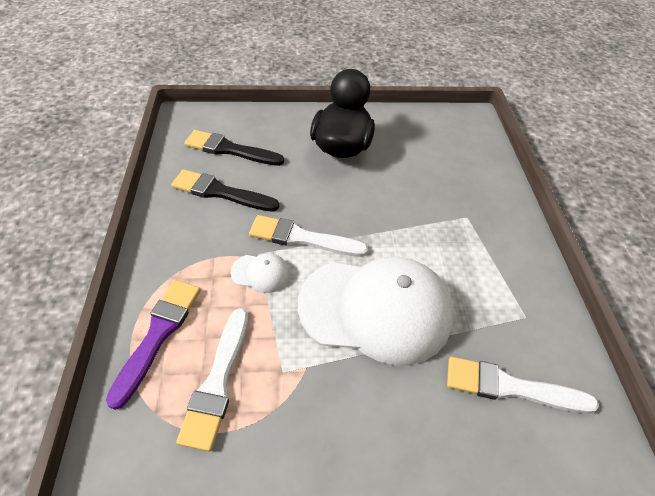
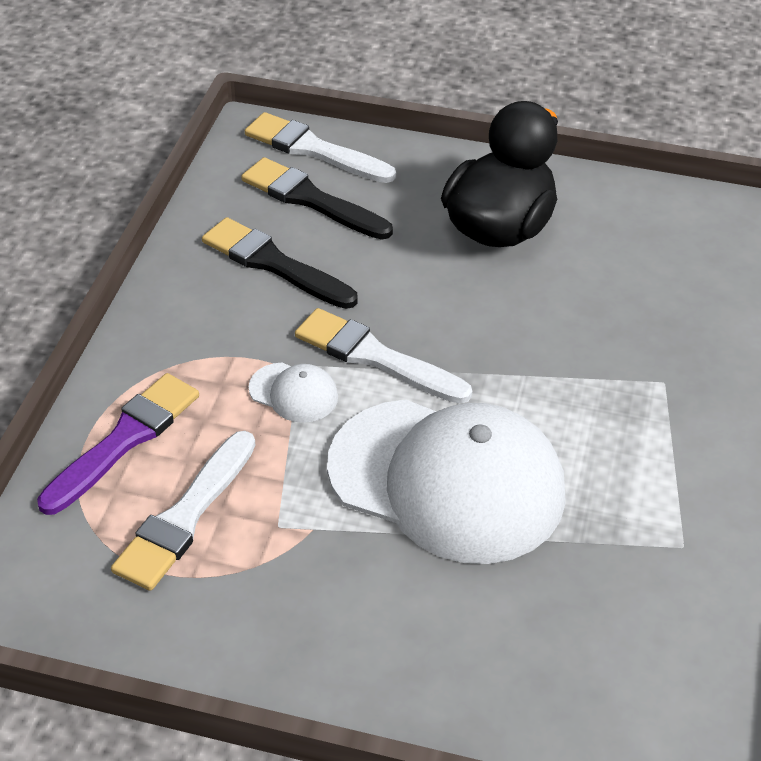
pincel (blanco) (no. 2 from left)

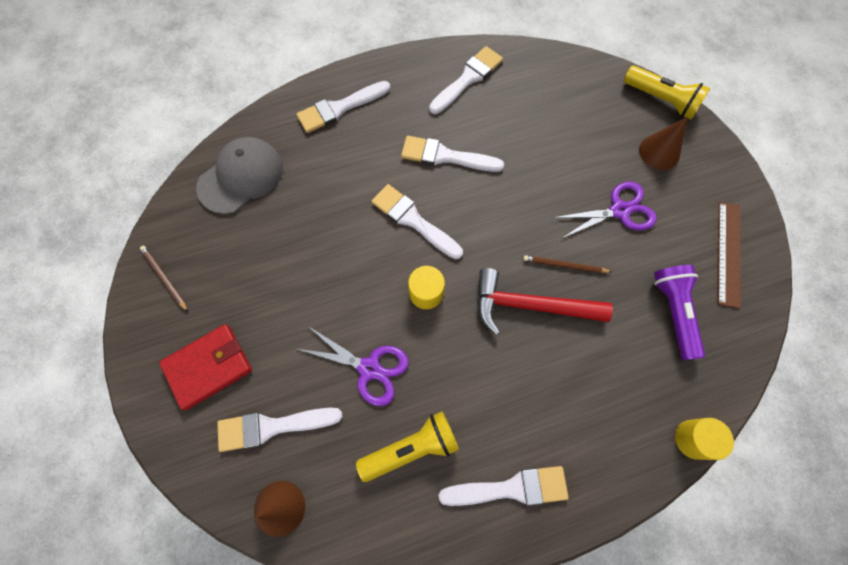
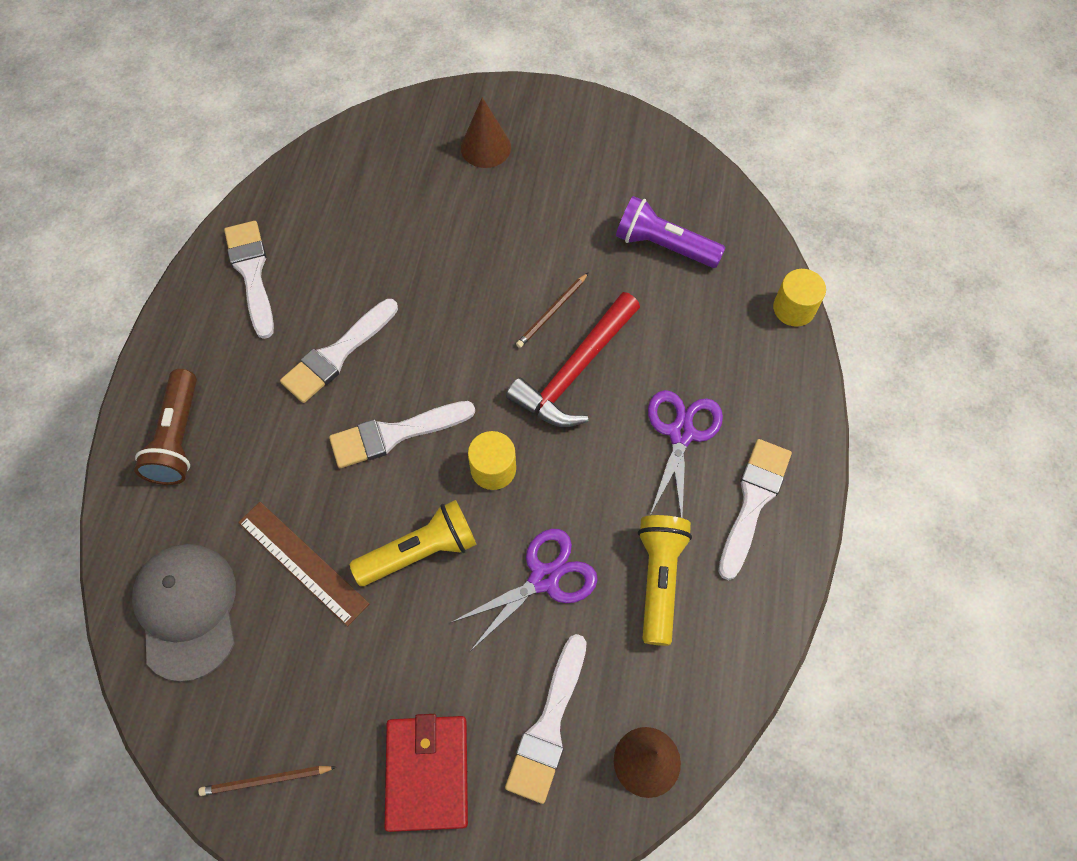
tijeras (morado) (no. 2 from left)
lámpara de mano (amarillo) (no. 1 from left)
regla (marrón)
lámpara de mano (marrón)

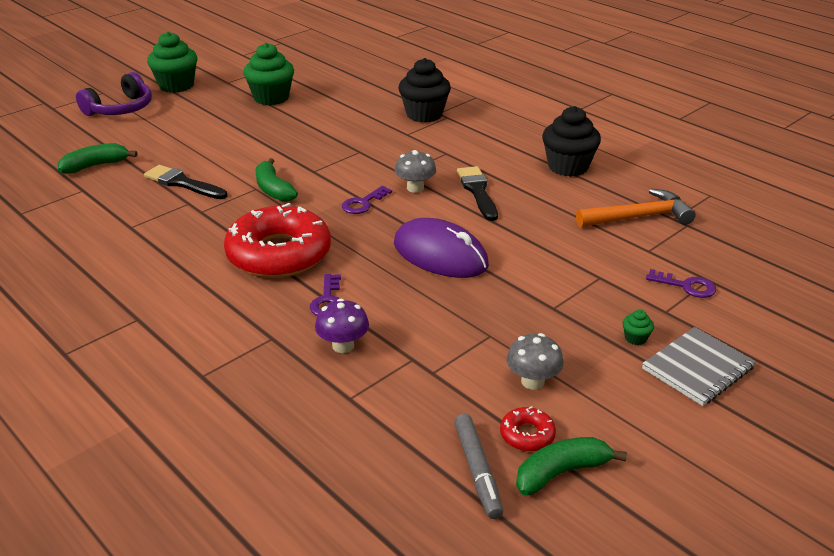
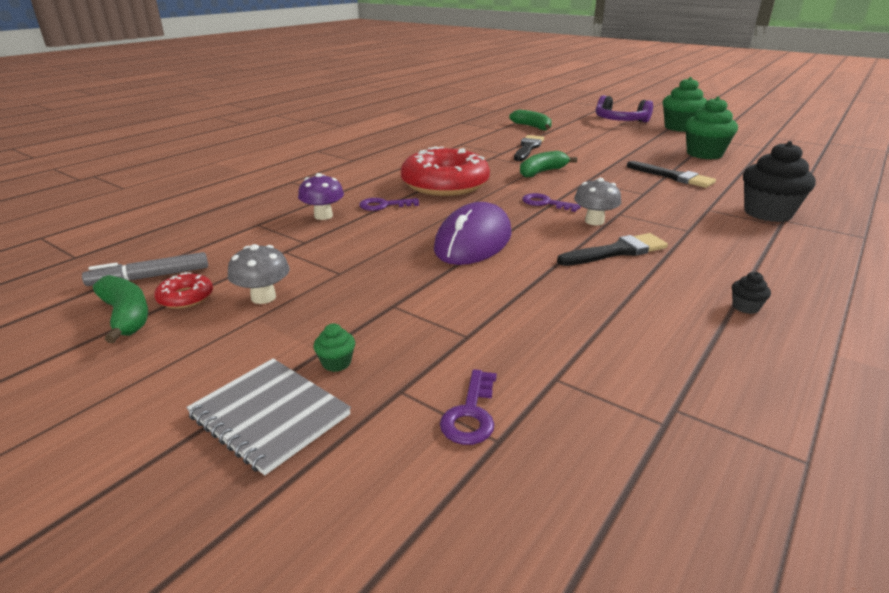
martillo (naranja)
pincel (negro) (no. 3 from left)
magdalena (negro) (no. 1 from left)

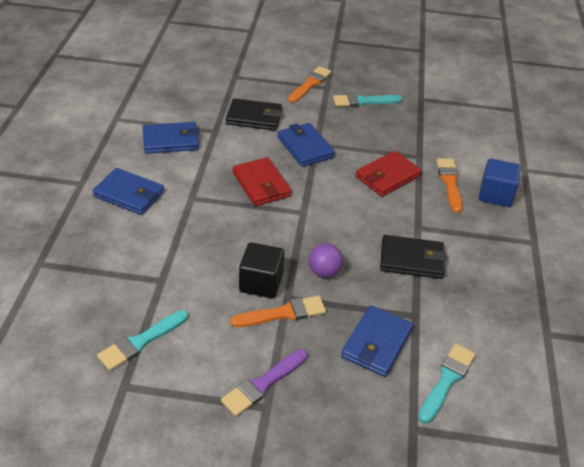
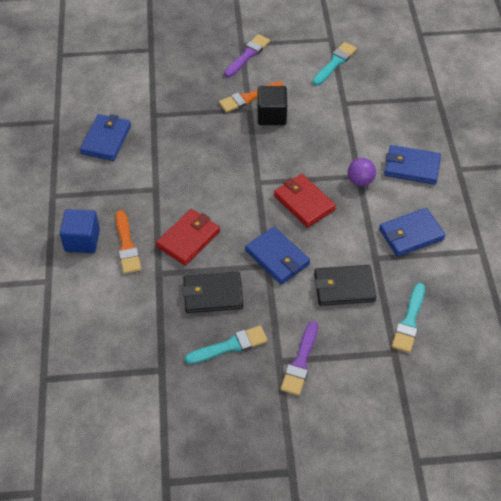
pelota (morado)
cartera (azul) (no. 1 from left)
cartera (negro) (no. 1 from left)
pincel (turquesa) (no. 3 from left)
pincel (morado) (no. 2 from left)

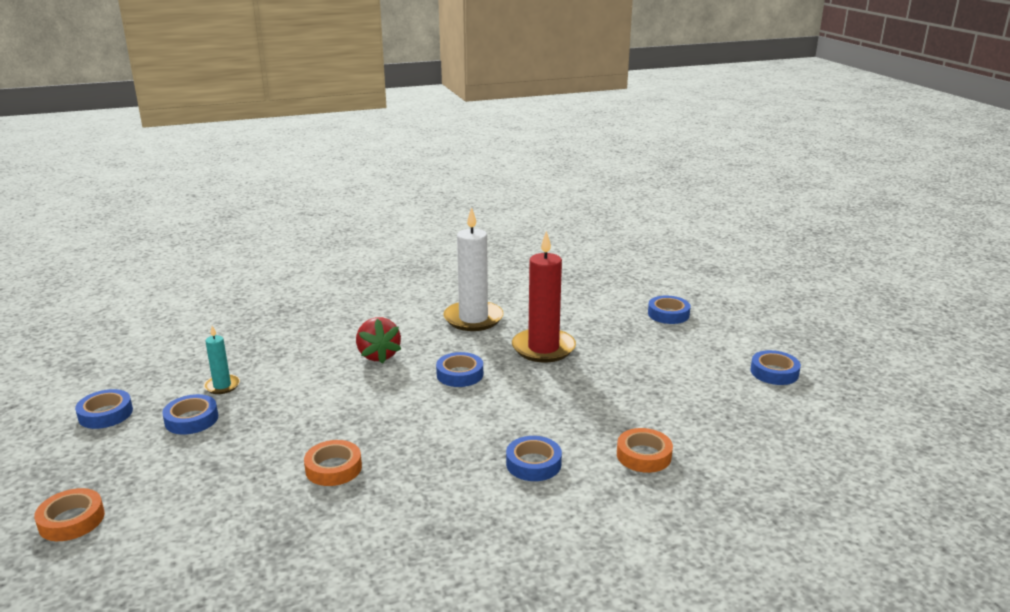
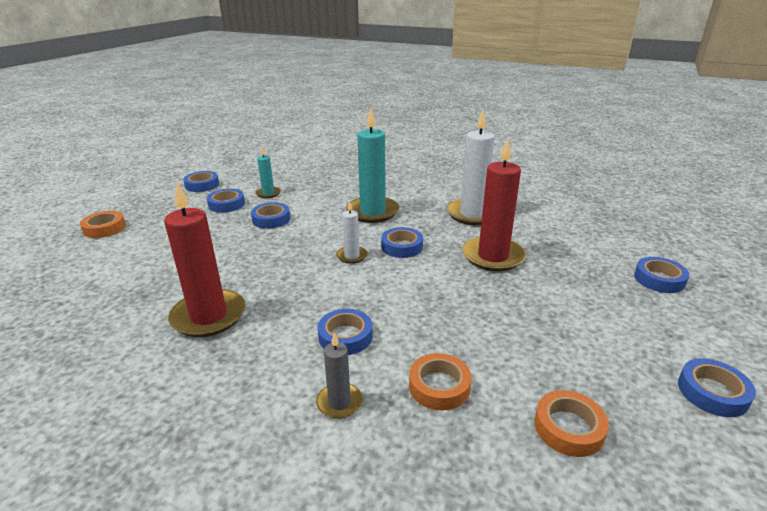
vela (rojo) (no. 1 from left)
cinta adhesiva (azul) (no. 3 from left)
vela (gris)
vela (blanco) (no. 1 from left)
cinta adhesiva (naranja) (no. 3 from left)
vela (turquesa) (no. 2 from left)

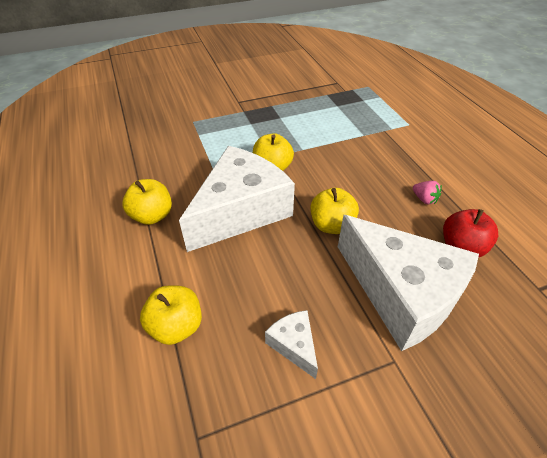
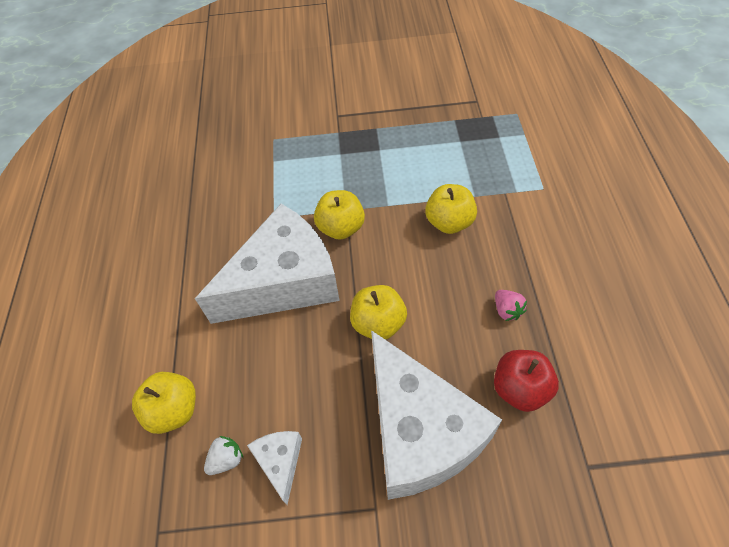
fresa (blanco)
manzana (amarillo) (no. 4 from left)

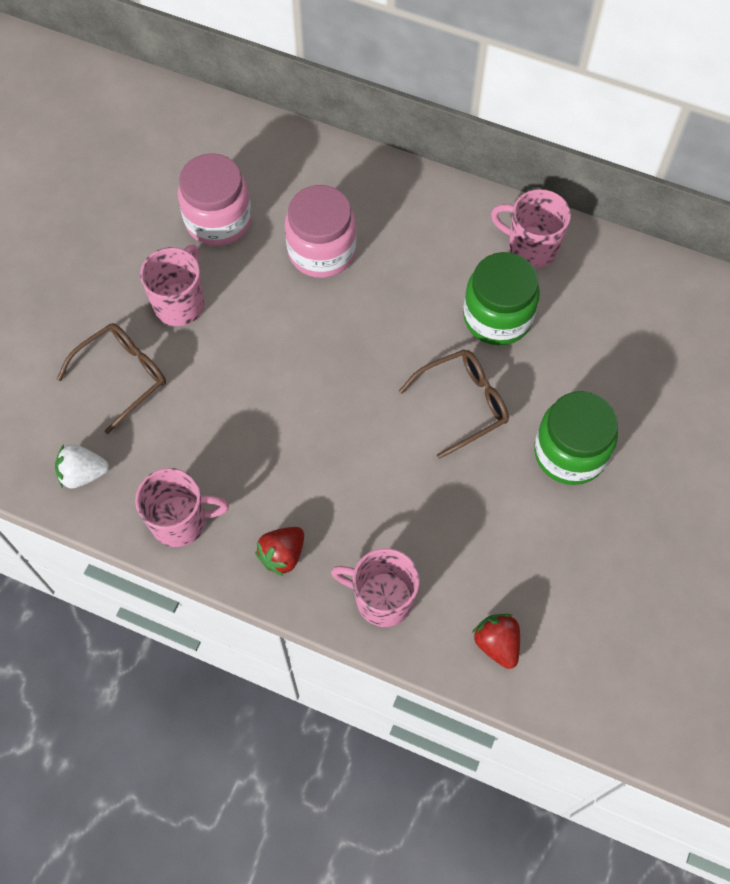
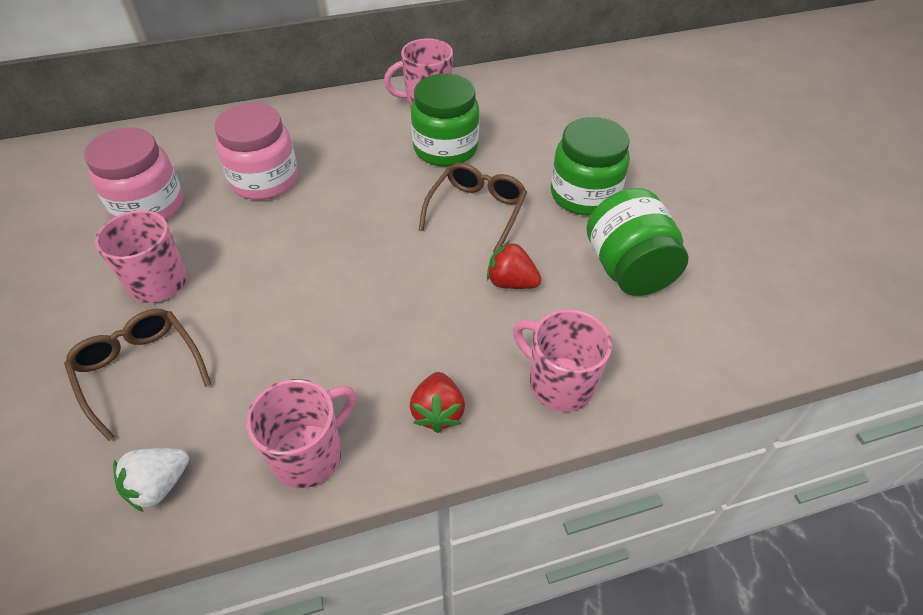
tarro (verde) (no. 3 from left)
fresa (rojo) (no. 2 from left)
gafas (marrón) (no. 1 from left)
taza (rosa) (no. 4 from left)

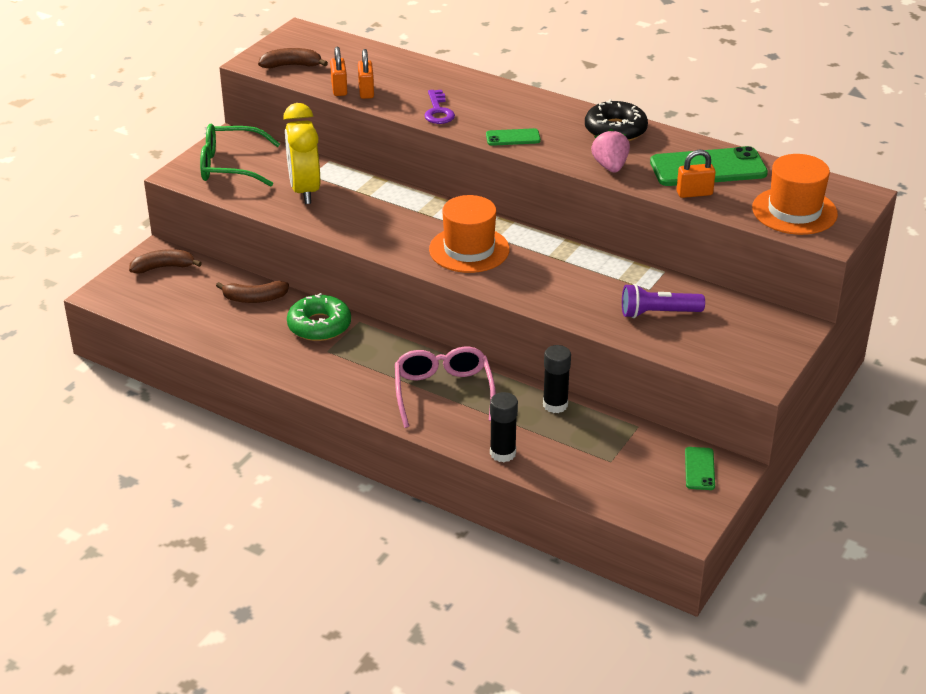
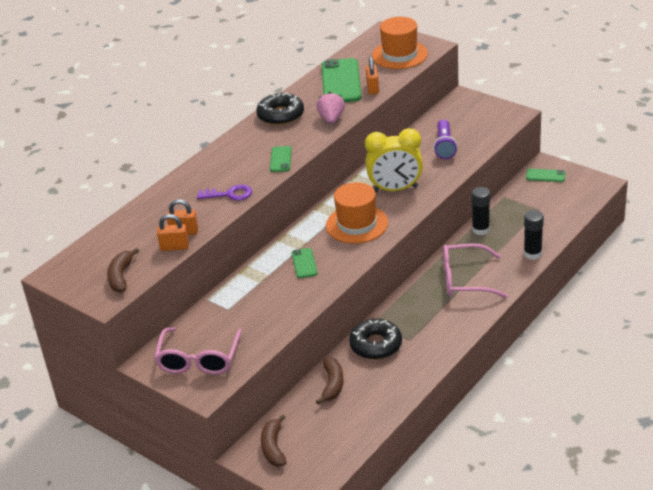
móvil (verde) (no. 2 from left)
despertador (amarillo)
gafas (rosa) (no. 1 from left)
rosquilla (negro) (no. 2 from left)
fresa (rosa)

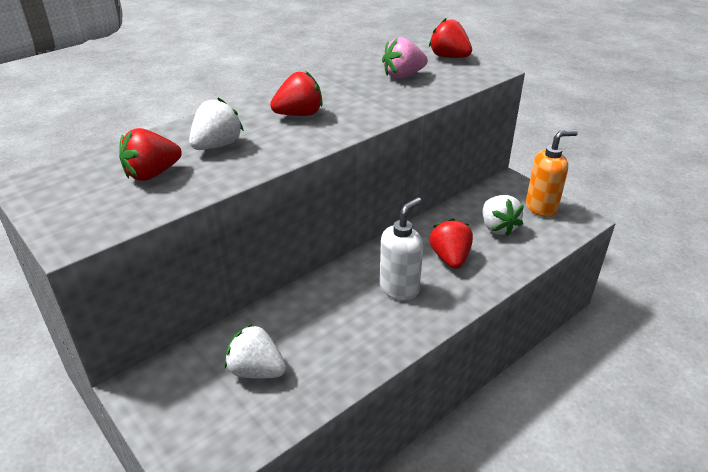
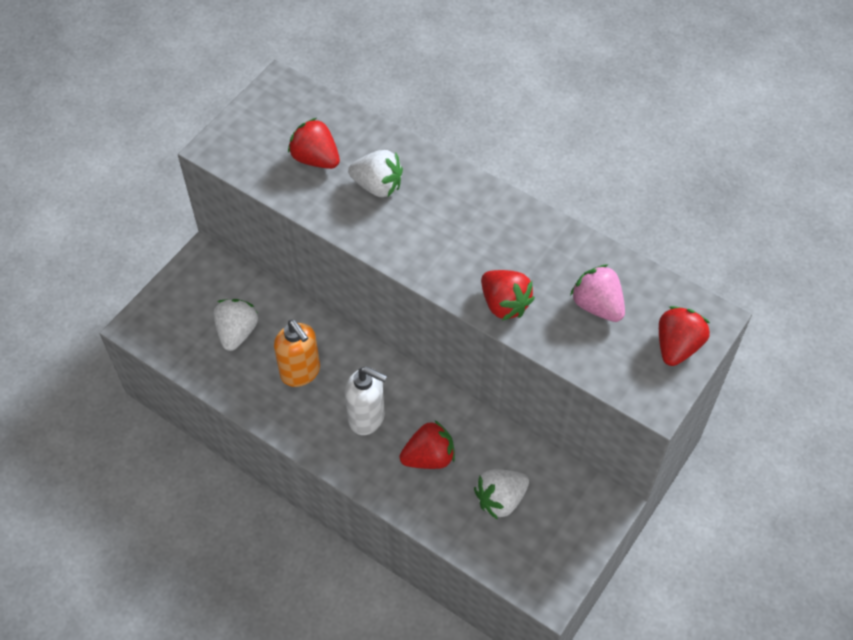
fresa (rojo) (no. 3 from left)
dispensador de jabón (naranja)

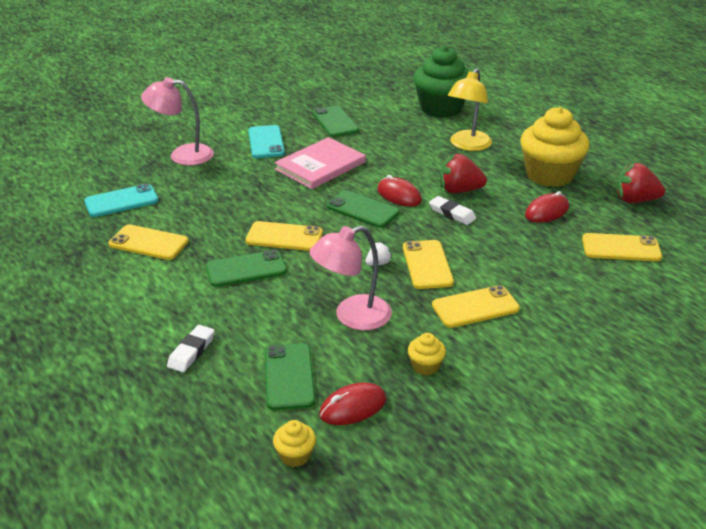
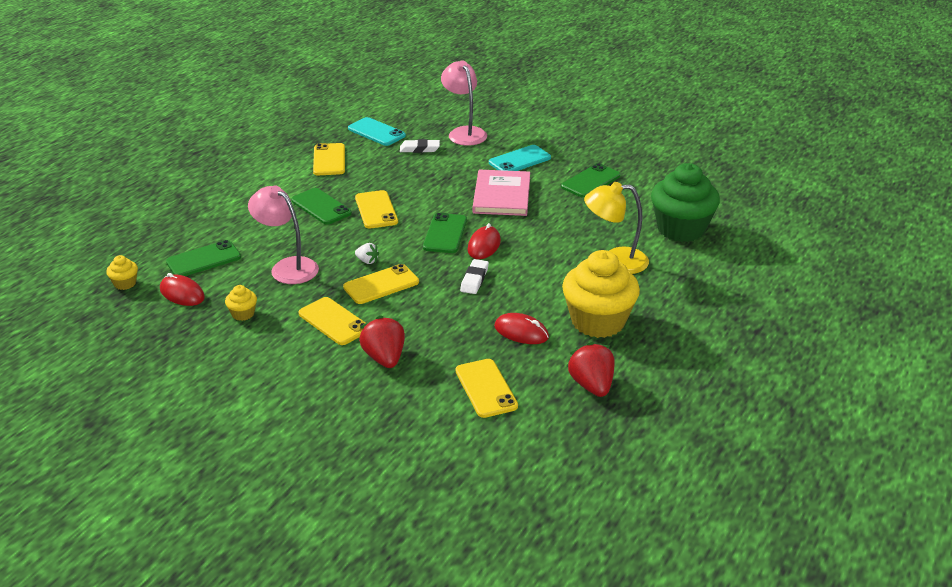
goma de borrar (blanco) (no. 1 from left)
fresa (rojo) (no. 1 from left)
libro (rosa)

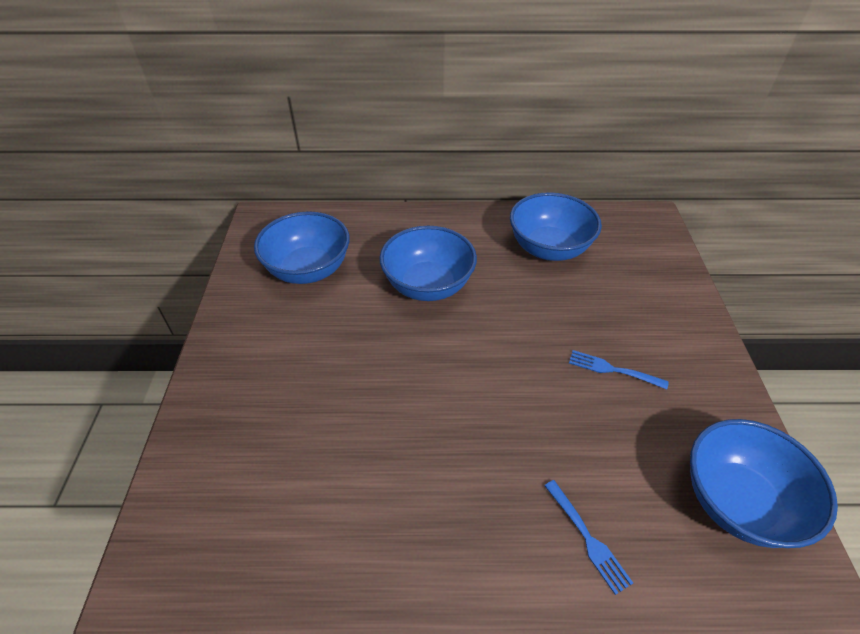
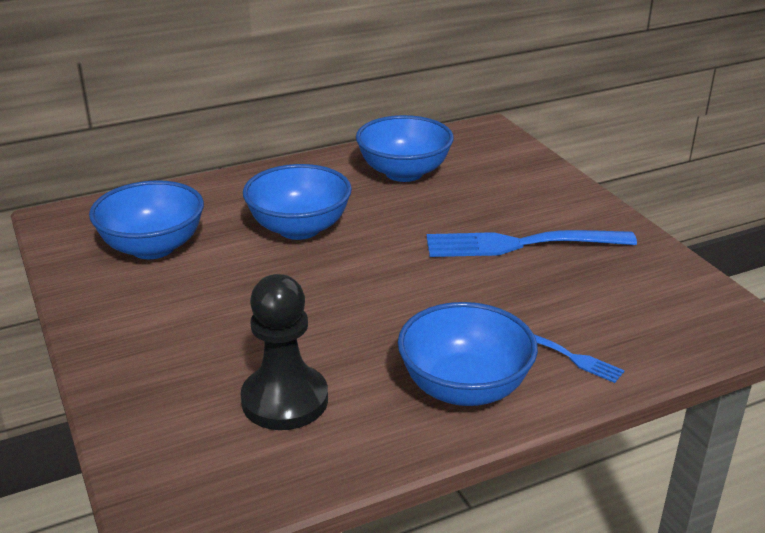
peón (negro)
cuenco (azul) (no. 4 from left)
tenedor (azul) (no. 1 from left)

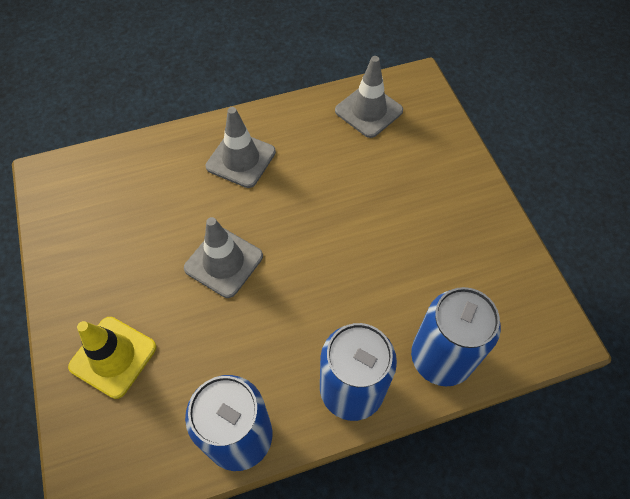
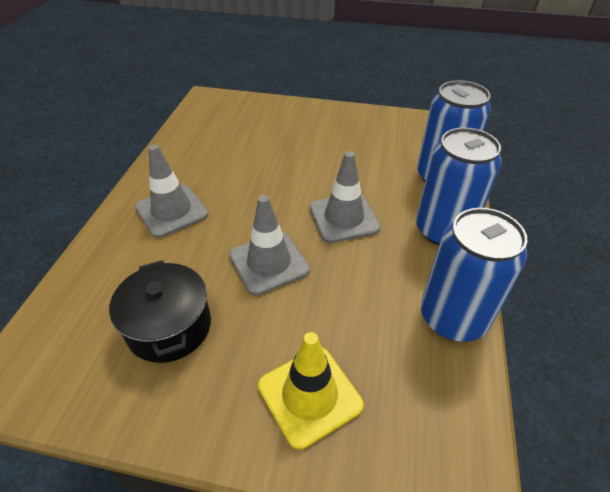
olla (negro)
cono de tráfico (gris) (no. 3 from left)

